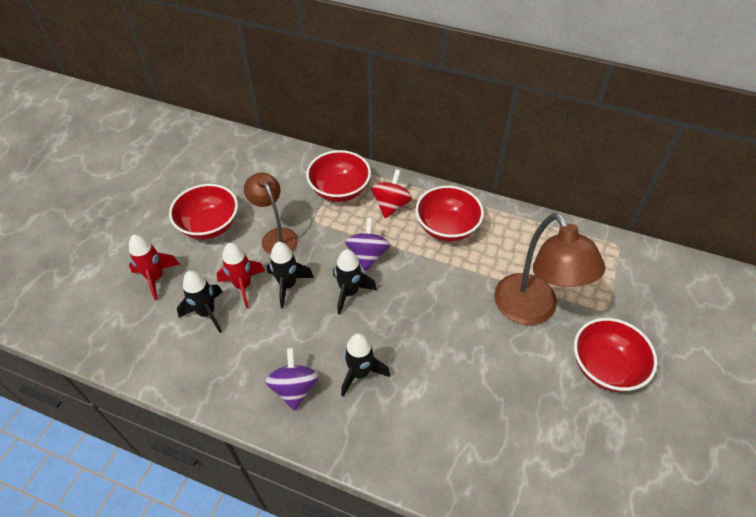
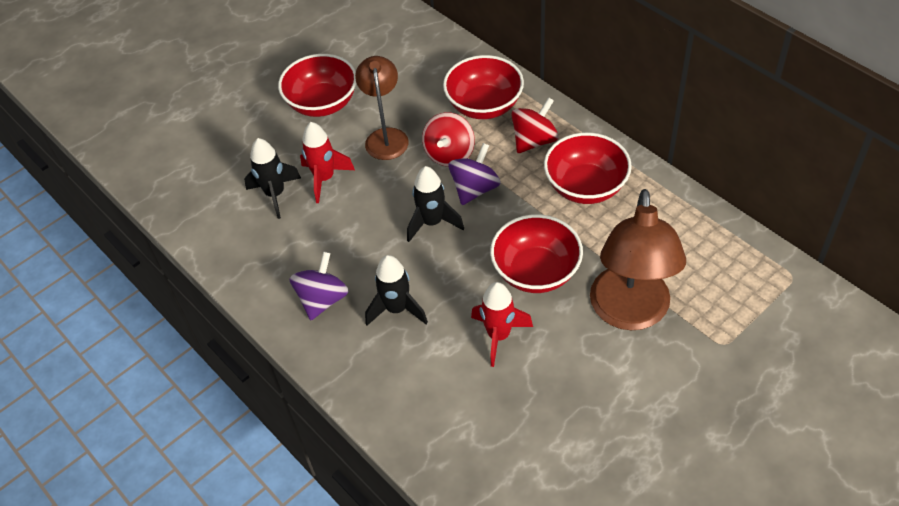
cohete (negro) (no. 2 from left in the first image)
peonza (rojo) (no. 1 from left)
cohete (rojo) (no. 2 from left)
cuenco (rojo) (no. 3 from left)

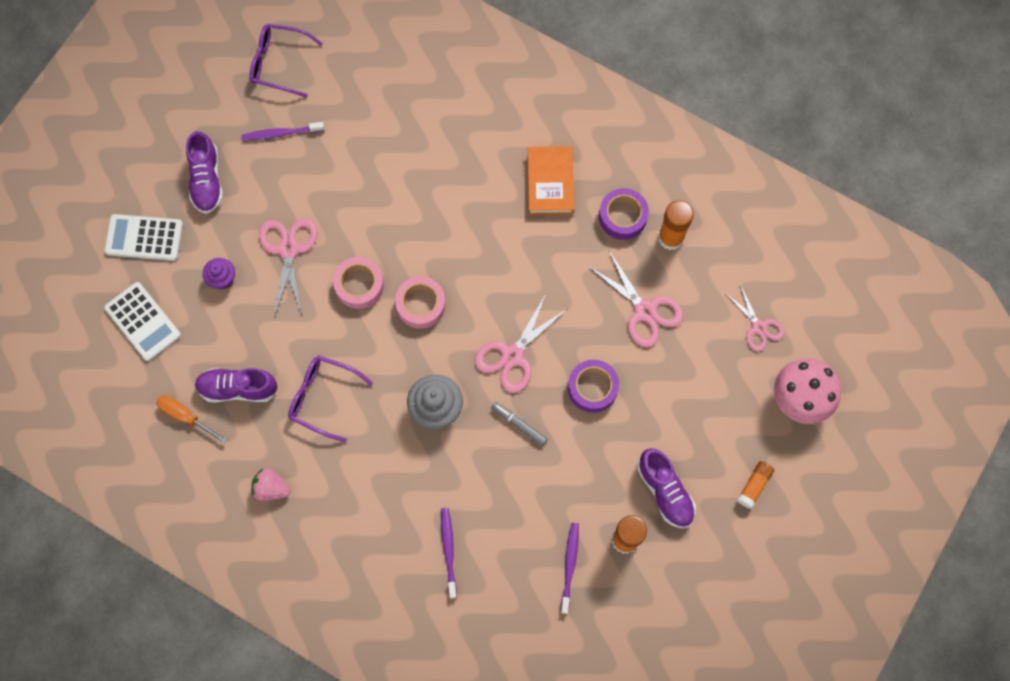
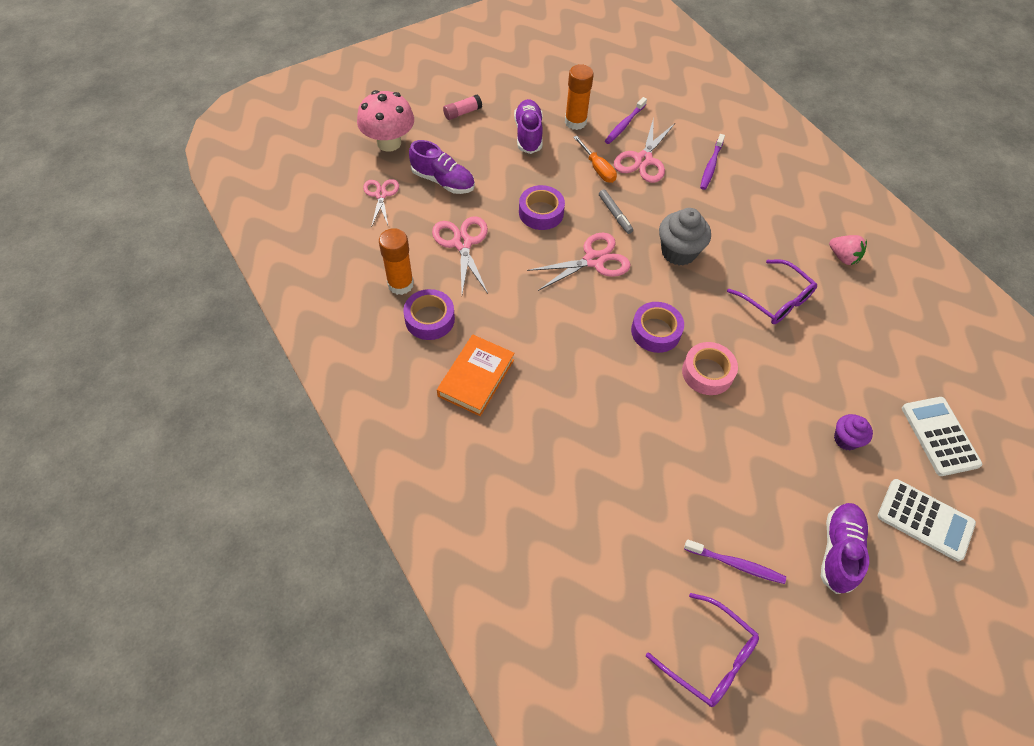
destornillador (naranja)
zapato (morado) (no. 1 from left)
tijeras (rosa) (no. 4 from left)
cinta adhesiva (morado) (no. 3 from left)
barra de pegamento (rosa)

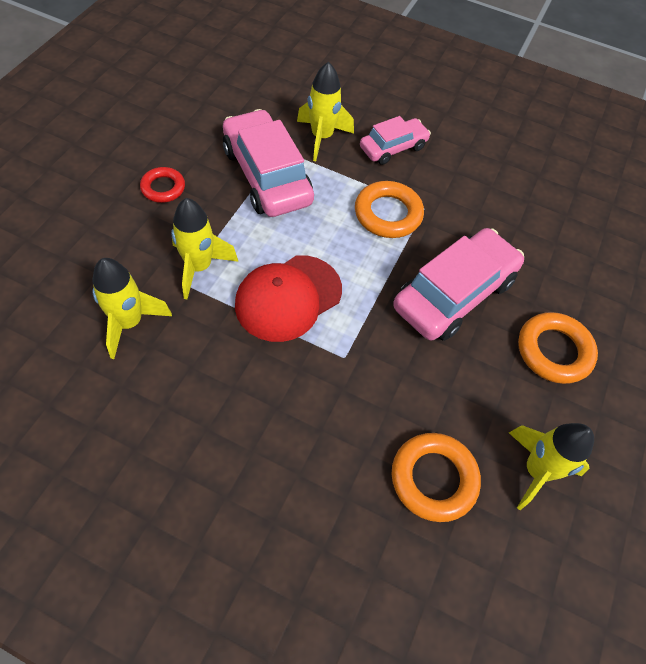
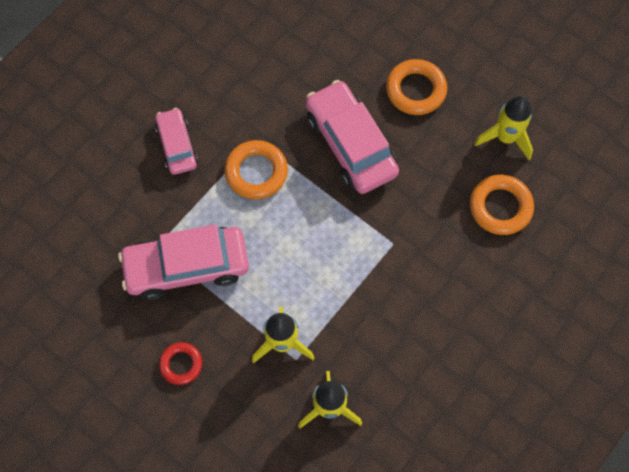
gorra (rojo)
cohete (amarillo) (no. 3 from left in the first image)

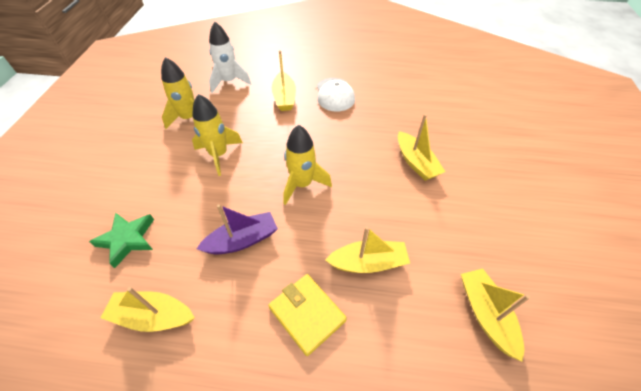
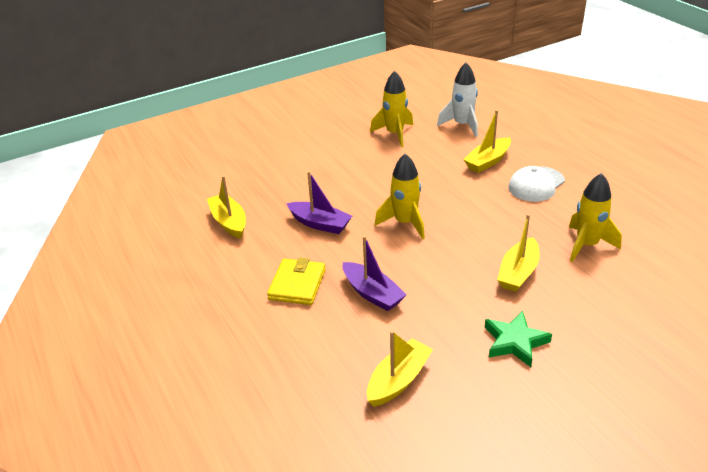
estrella (verde)
cohete (amarillo) (no. 3 from left)
barco (morado) (no. 2 from left)

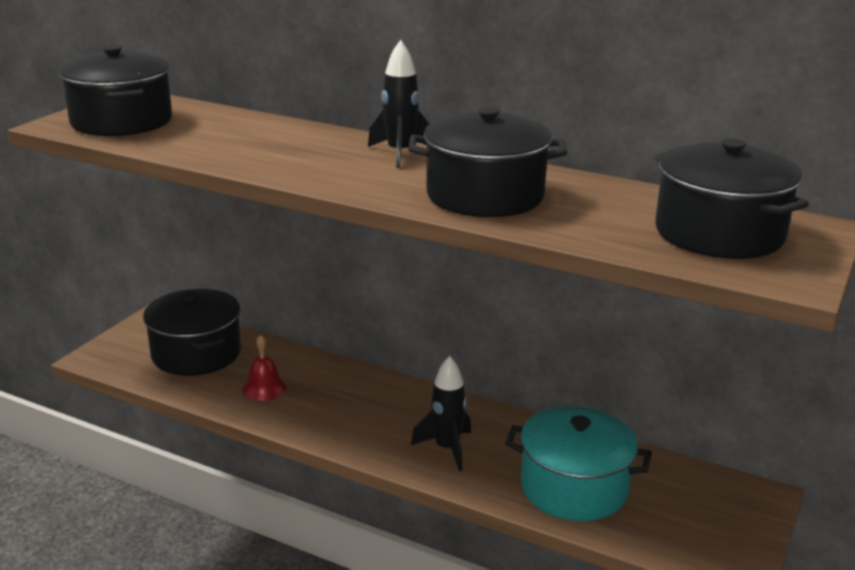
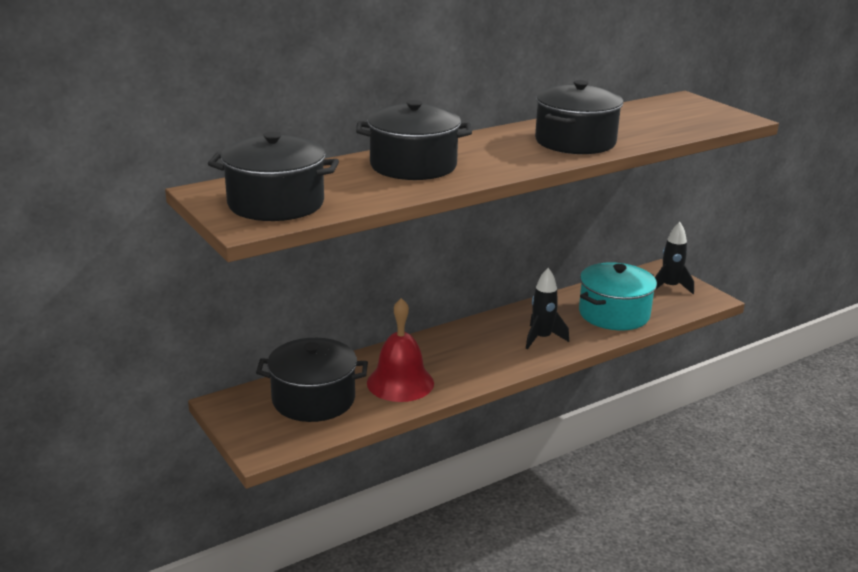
cohete (negro) (no. 2 from left)
olla (negro) (no. 3 from left)
campana (rojo)

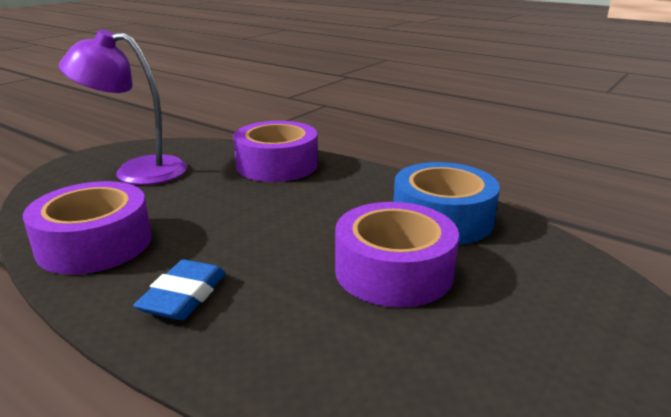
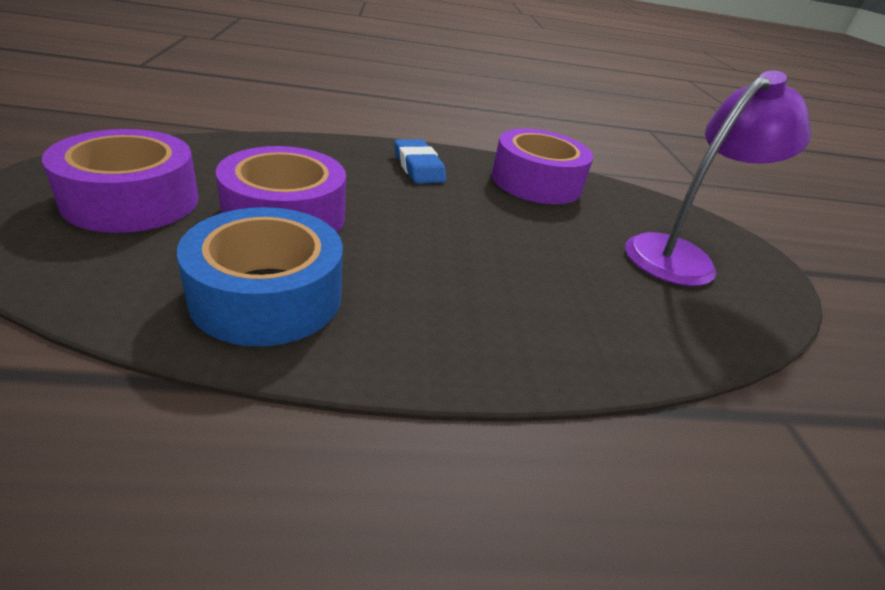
cinta adhesiva (morado) (no. 1 from left)

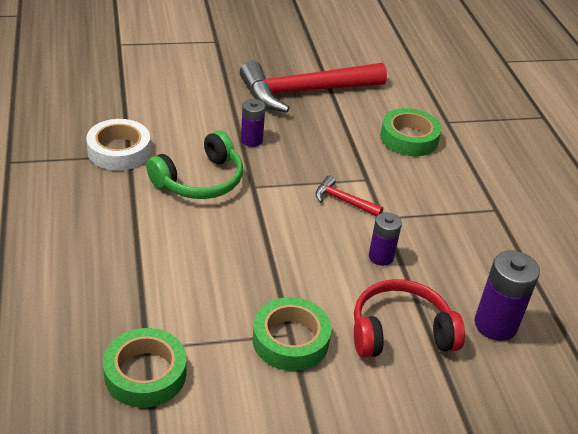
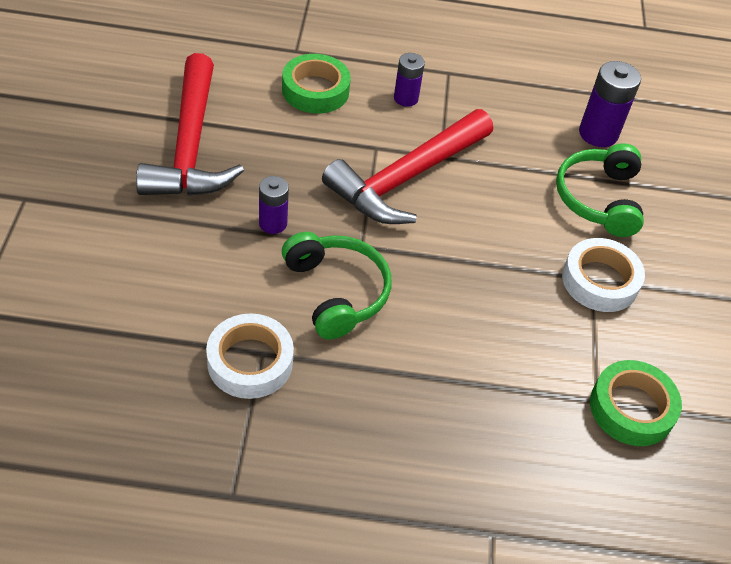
pila (morado) (no. 2 from left)
cinta adhesiva (blanco) (no. 2 from left)
auriculares (verde) (no. 2 from left)
martillo (rojo) (no. 2 from left)

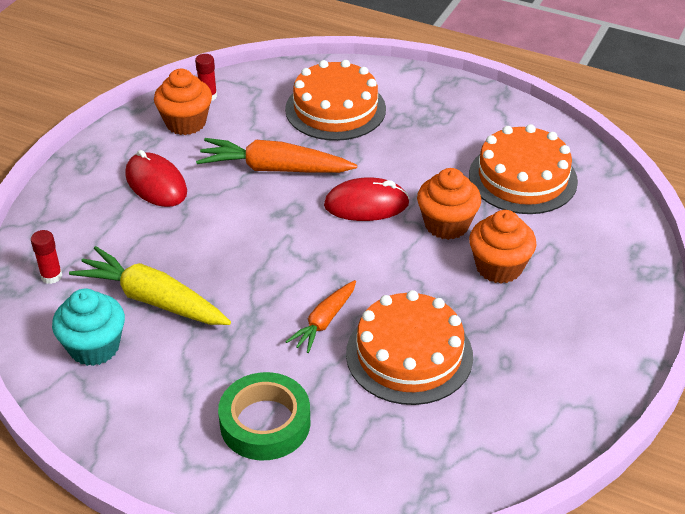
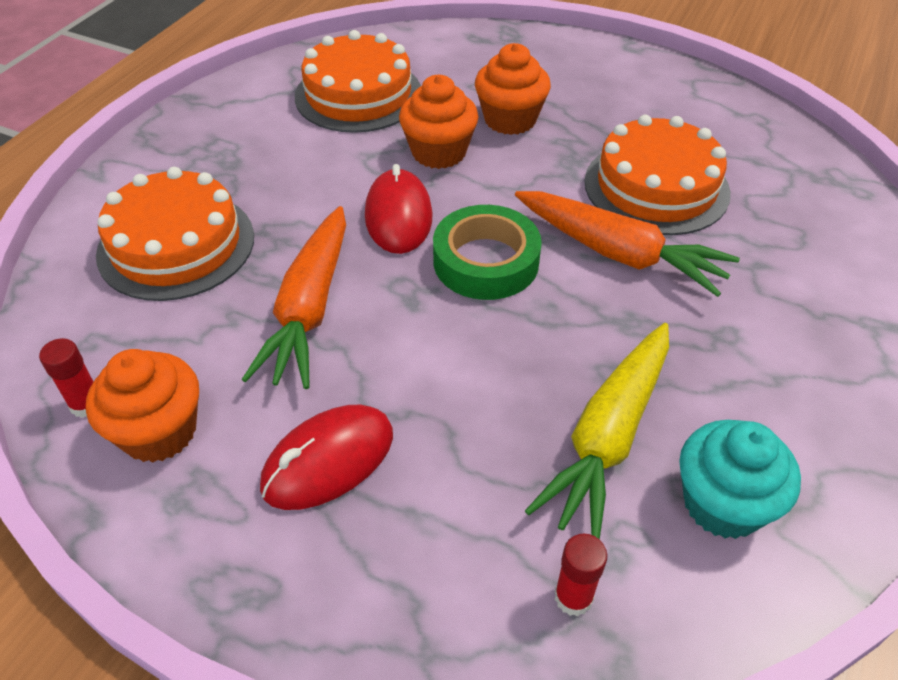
cinta adhesiva (verde)
zanahoria (naranja) (no. 2 from left)

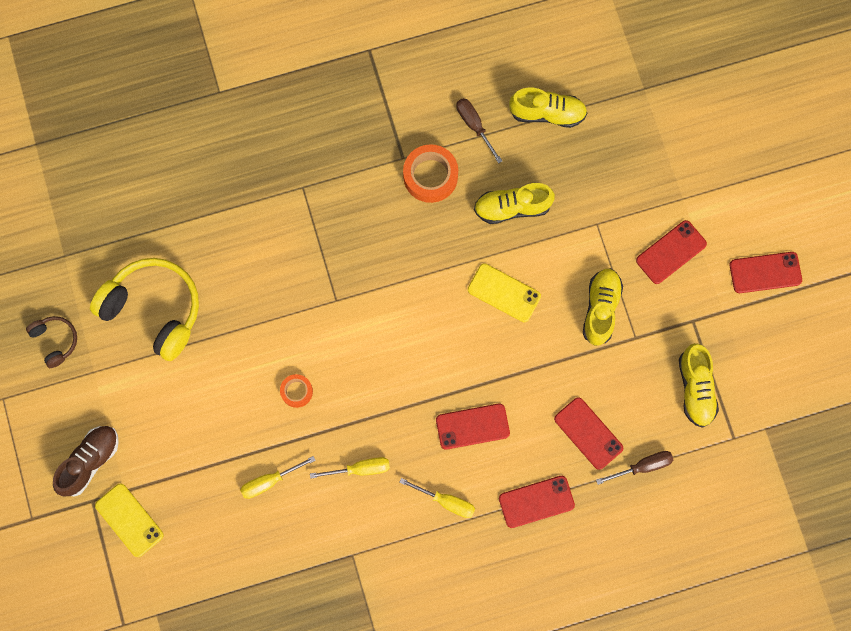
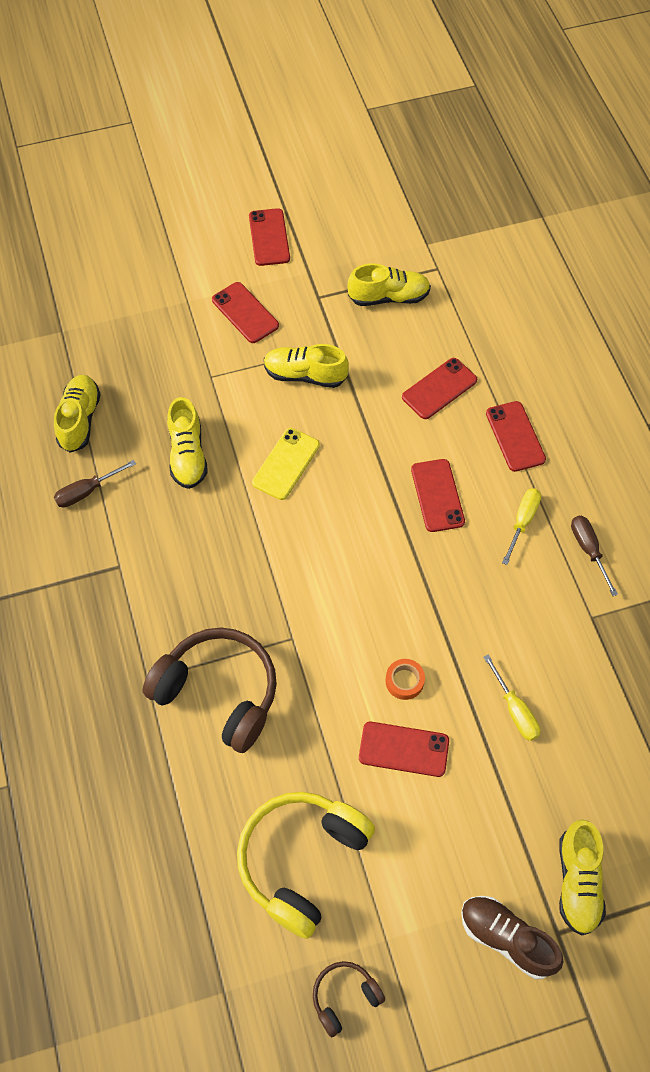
destornillador (amarillo) (no. 2 from left in the first image)
cinta adhesiva (naranja) (no. 2 from left in the first image)
auriculares (marrón) (no. 1 from left)
móvil (rojo) (no. 3 from left)
destornillador (marrón) (no. 2 from left)
zapato (amarillo) (no. 5 from left)

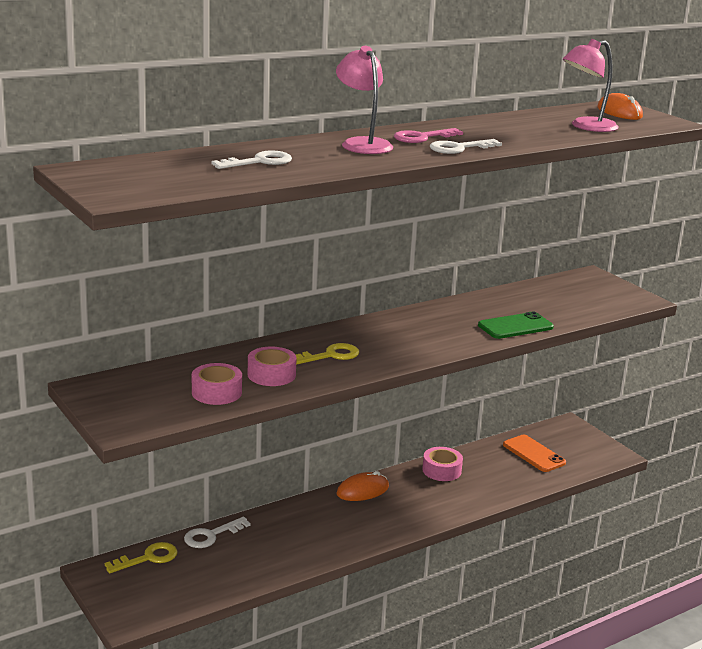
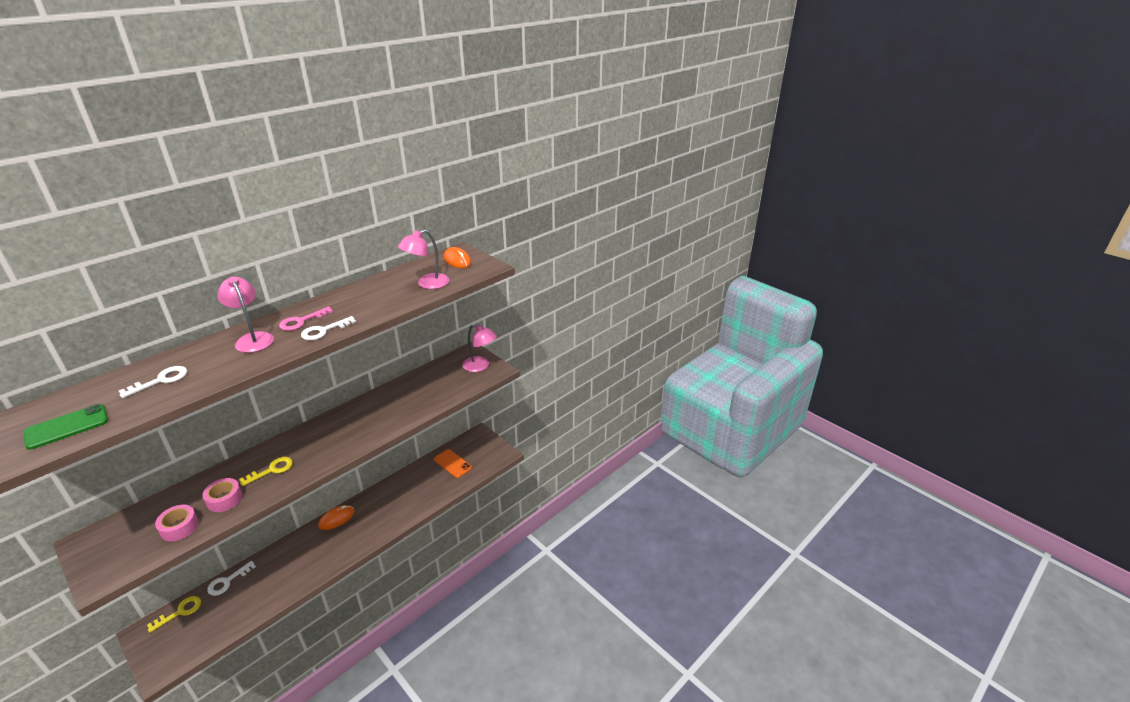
cinta adhesiva (rosa) (no. 3 from left in the first image)
lámpara (rosa) (no. 3 from left)
móvil (verde)

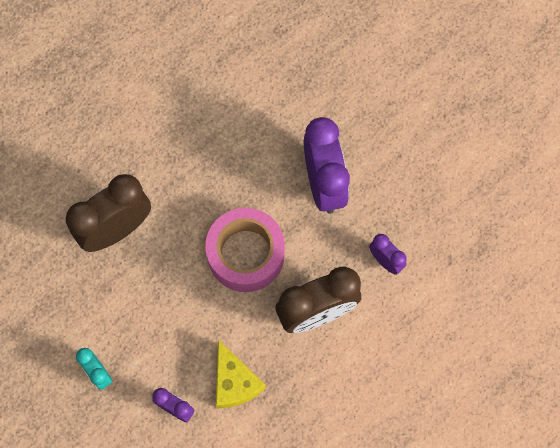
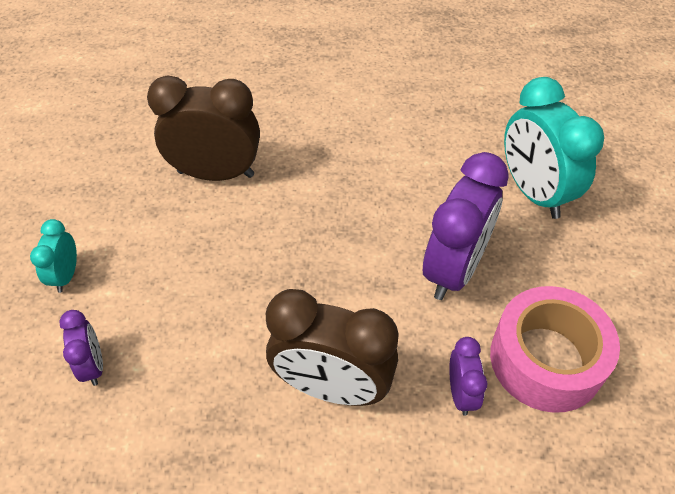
queso (amarillo)
despertador (turquesa) (no. 2 from left)
cinta adhesiva (rosa)

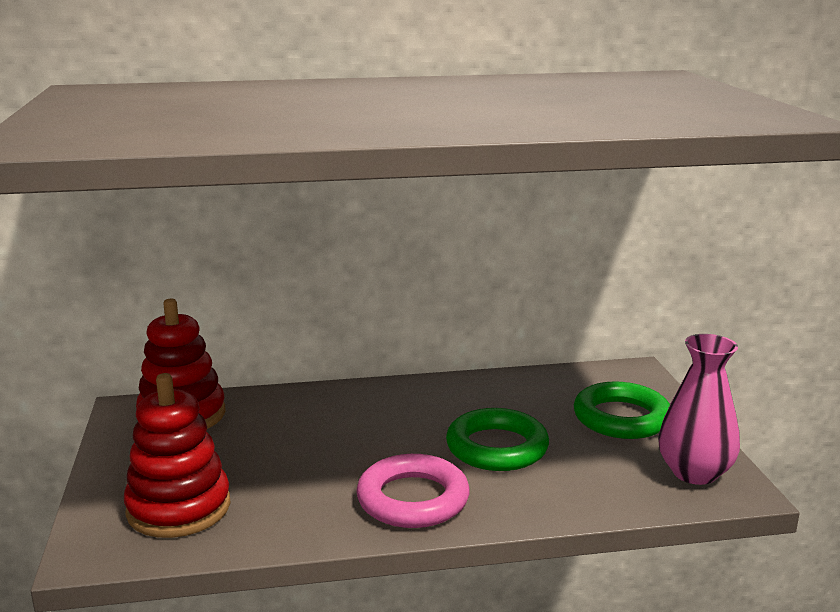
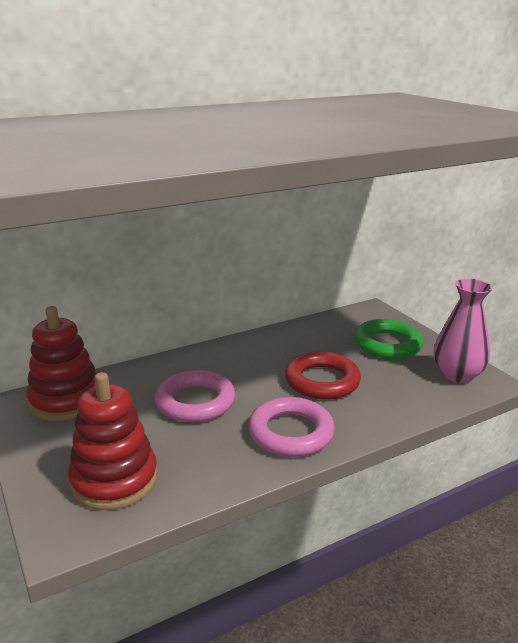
anillo (rosa) (no. 1 from left)
anillo (rojo)

